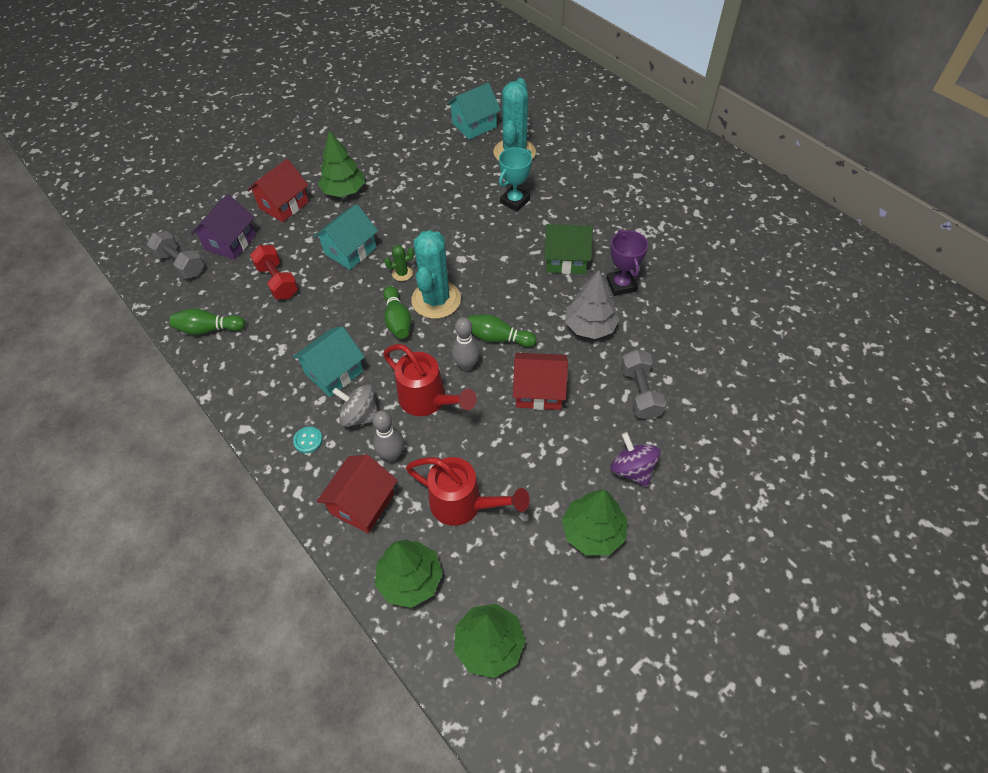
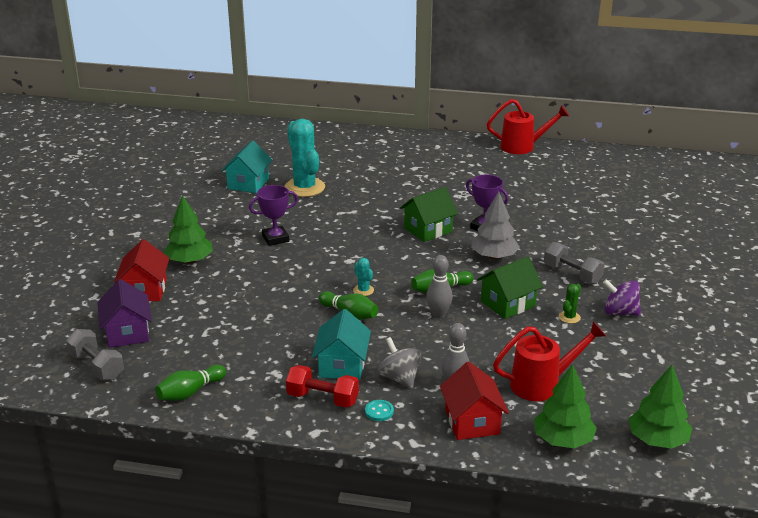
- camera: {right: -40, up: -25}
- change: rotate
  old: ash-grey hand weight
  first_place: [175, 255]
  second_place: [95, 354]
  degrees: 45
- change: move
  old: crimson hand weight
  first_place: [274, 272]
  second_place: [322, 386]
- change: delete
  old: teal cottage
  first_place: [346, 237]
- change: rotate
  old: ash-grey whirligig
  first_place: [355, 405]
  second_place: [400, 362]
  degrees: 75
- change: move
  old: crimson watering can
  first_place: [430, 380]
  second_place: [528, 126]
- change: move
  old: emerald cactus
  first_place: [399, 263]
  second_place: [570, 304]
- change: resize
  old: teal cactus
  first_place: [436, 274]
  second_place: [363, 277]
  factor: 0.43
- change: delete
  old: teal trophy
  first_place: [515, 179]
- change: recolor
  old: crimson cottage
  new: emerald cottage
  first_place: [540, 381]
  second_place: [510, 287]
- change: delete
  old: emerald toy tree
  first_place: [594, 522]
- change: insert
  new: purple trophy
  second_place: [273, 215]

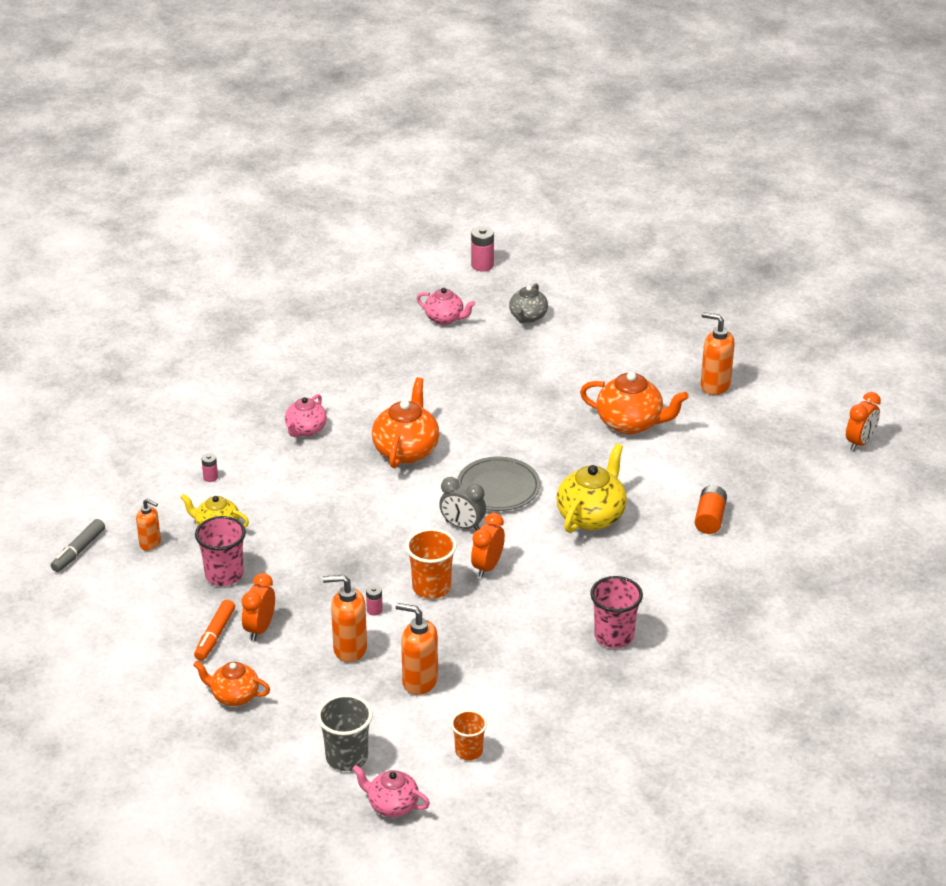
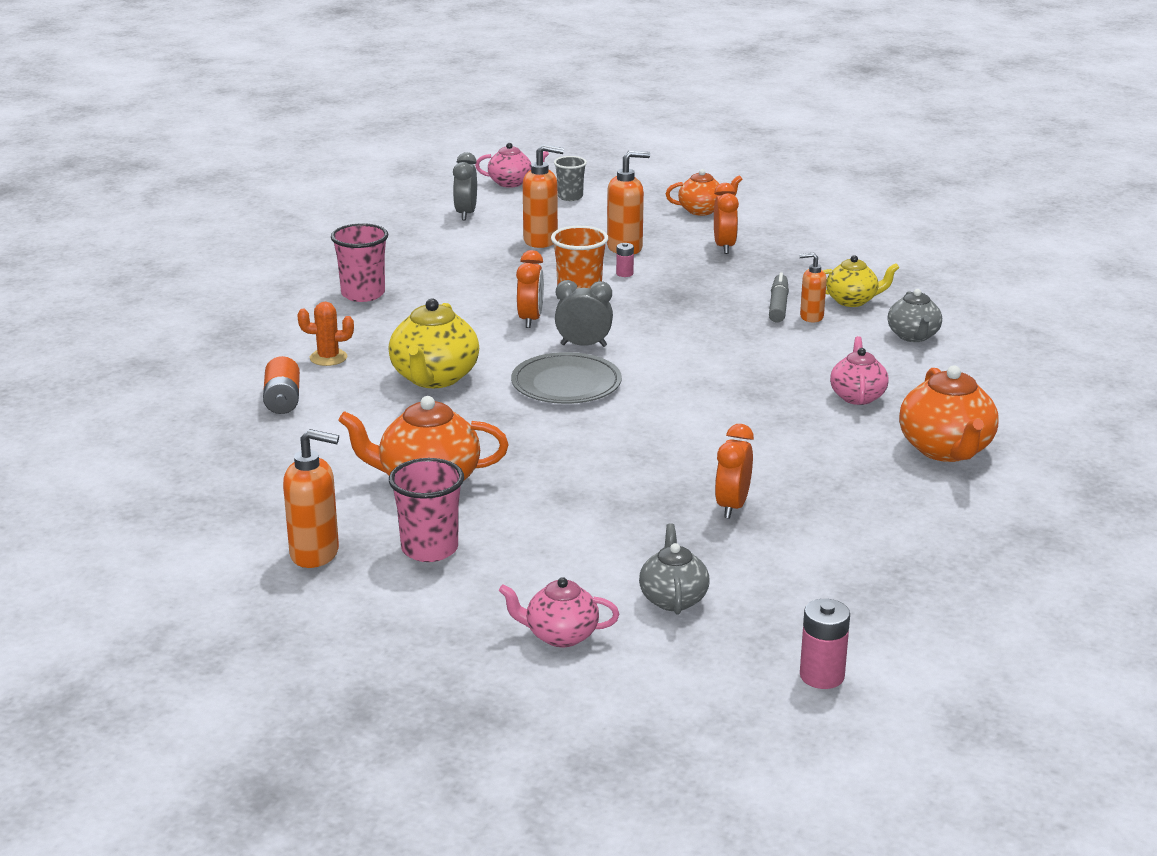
- camera: {right: 160, up: -10}
- change: move
  old: ash-grey marker
  first_place: [78, 545]
  second_place: [779, 297]
- change: move
  old: orange soap dispenser
  first_place: [148, 525]
  second_place: [813, 287]
- change: delete
  old: orange marker
  first_place: [214, 630]
- change: move
  old: rose-pink beaker
  first_place: [220, 551]
  second_place: [426, 510]
- change: replace
  old: rose-pink power cell
  new: ash-grey tea pot
  first_place: [209, 467]
  second_place: [915, 315]
- change: resize
  old: ash-grey beaker
  first_place: [345, 732]
  second_place: [570, 178]
  factor: 0.66
- change: move
  old: orange tea pot
  first_place: [406, 422]
  second_place: [949, 414]
- change: move
  old: rose-pink tea pot
  first_place: [445, 306]
  second_place: [559, 612]
- change: replace
  old: orange beaker
  new: ash-grey alarm clock
  first_place: [469, 735]
  second_place: [465, 186]
- change: move
  old: orange alarm clock
  first_place: [863, 421]
  second_place: [734, 471]
- change: insert
  new: orange cactus
  second_place: [325, 334]

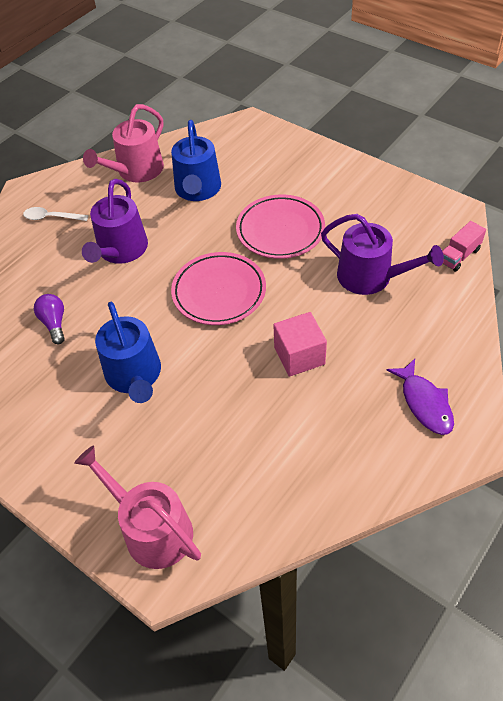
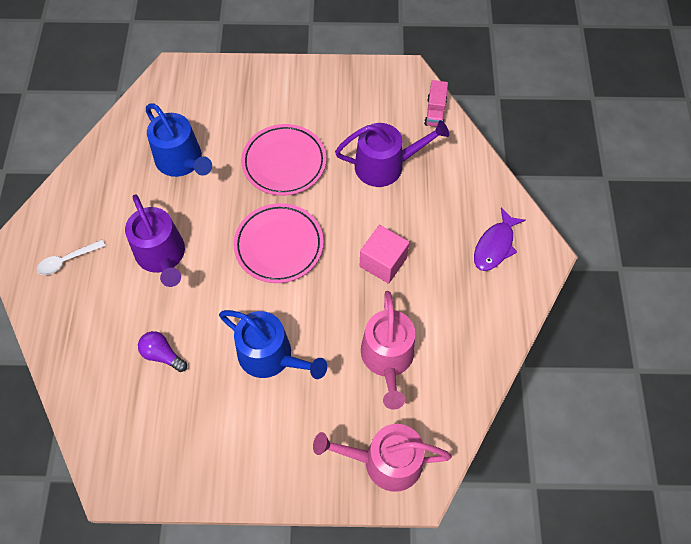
- camera: {right: -40, up: 10}
- change: move
  old: rose-pink watering can
  first_place: [123, 143]
  second_place: [388, 350]
- change: rotate
  old: purple fish figure
  first_place: [420, 397]
  second_place: [500, 239]
  degrees: 90

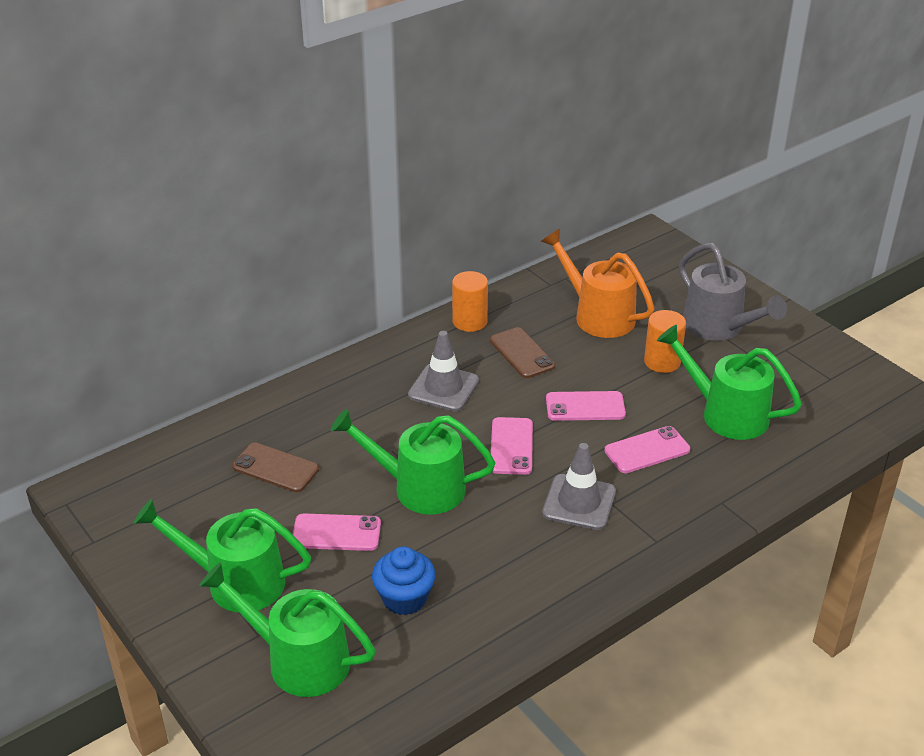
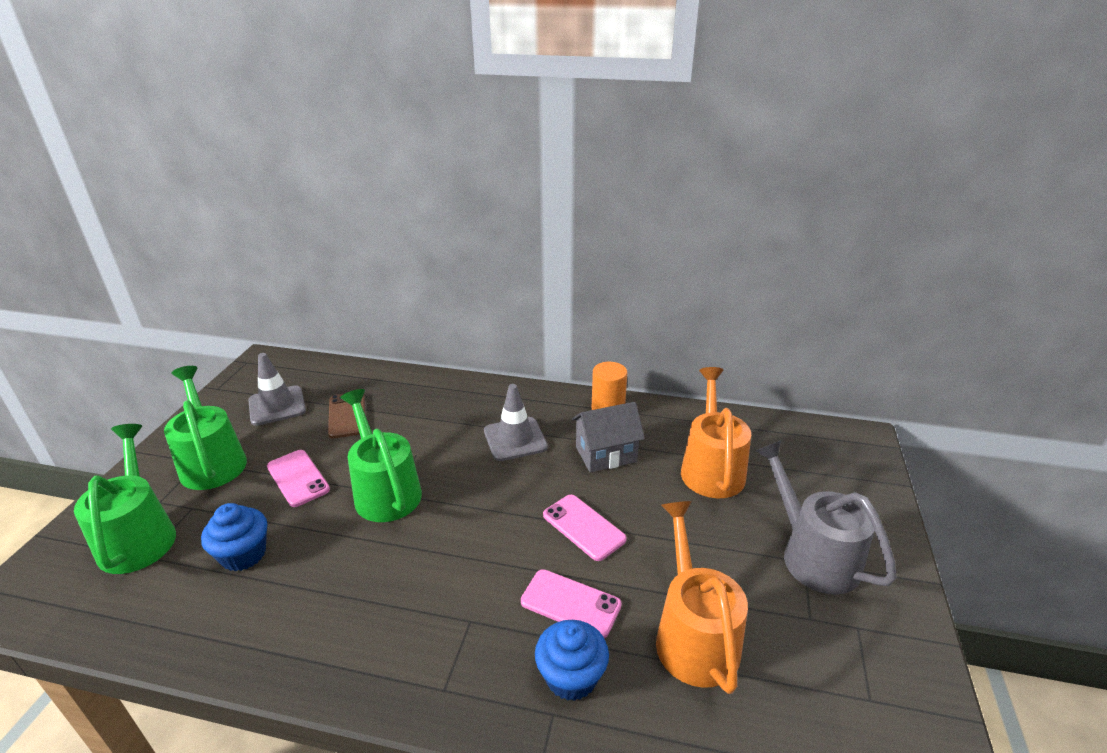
- camera: {right: 50, up: -5}
- change: replace
  old: russet phone
  new: ash-grey cottage
  first_place: [522, 352]
  second_place: [608, 437]
- change: delete
  old: rose-pink phone
  first_place: [512, 446]
- change: move
  old: ash-grey road cone
  first_place: [579, 486]
  second_place: [277, 389]
- change: delete
  old: orange cylinder
  first_place: [665, 341]
- change: recolor
  old: emerald watering can
  new: orange watering can
  first_place: [729, 382]
  second_place: [702, 597]
- change: rotate
  old: ash-grey watering can
  first_place: [733, 292]
  second_place: [826, 517]
  degrees: 135
- change: insert
  new: royal blue muffin
  second_place: [572, 660]

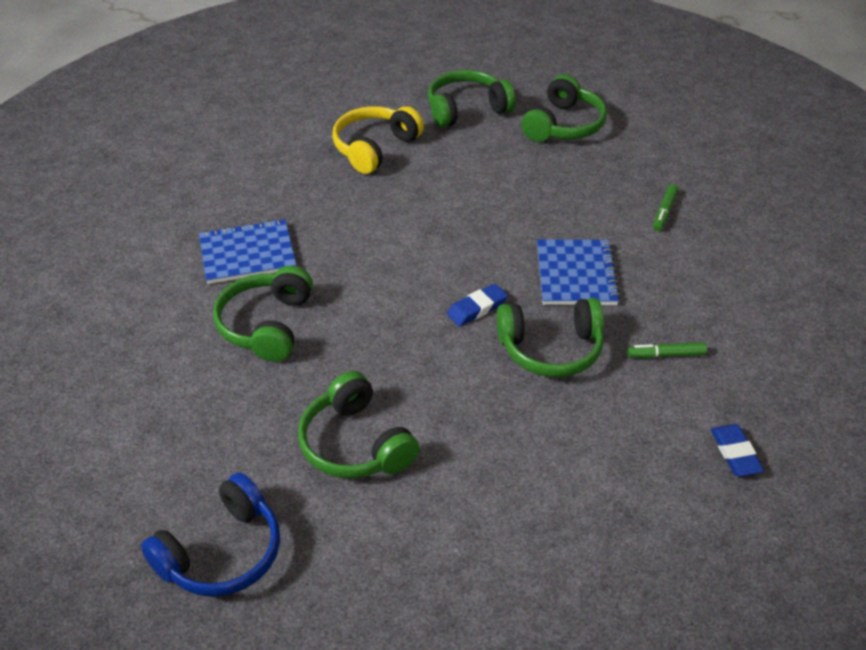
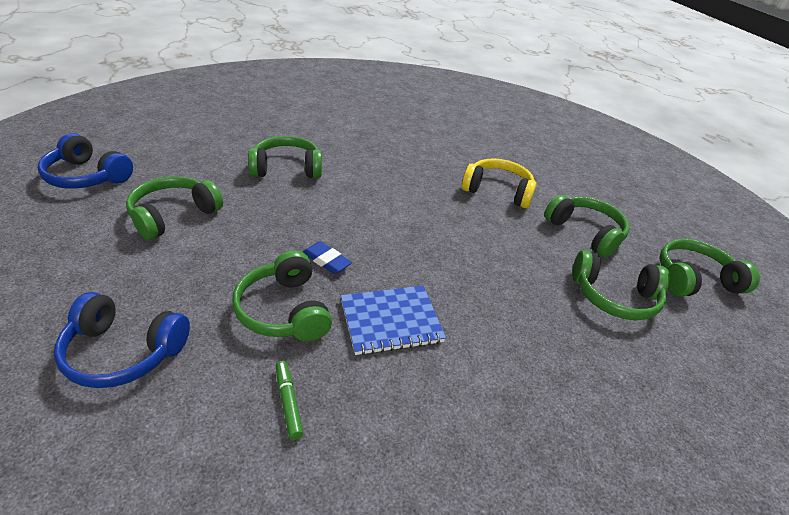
- camera: {right: 70, up: -5}
- change: delete
  old: royal blue notebook
  first_place: [247, 251]
- change: delete
  old: emerald marker
  first_place: [665, 207]
- change: delete
  old: royal blue eraser
  first_place: [737, 450]
- change: insert
  new: royal blue over-ear headphones
  second_place: [122, 340]
- change: insert
  new: emerald over-ear headphones
  second_place: [709, 268]

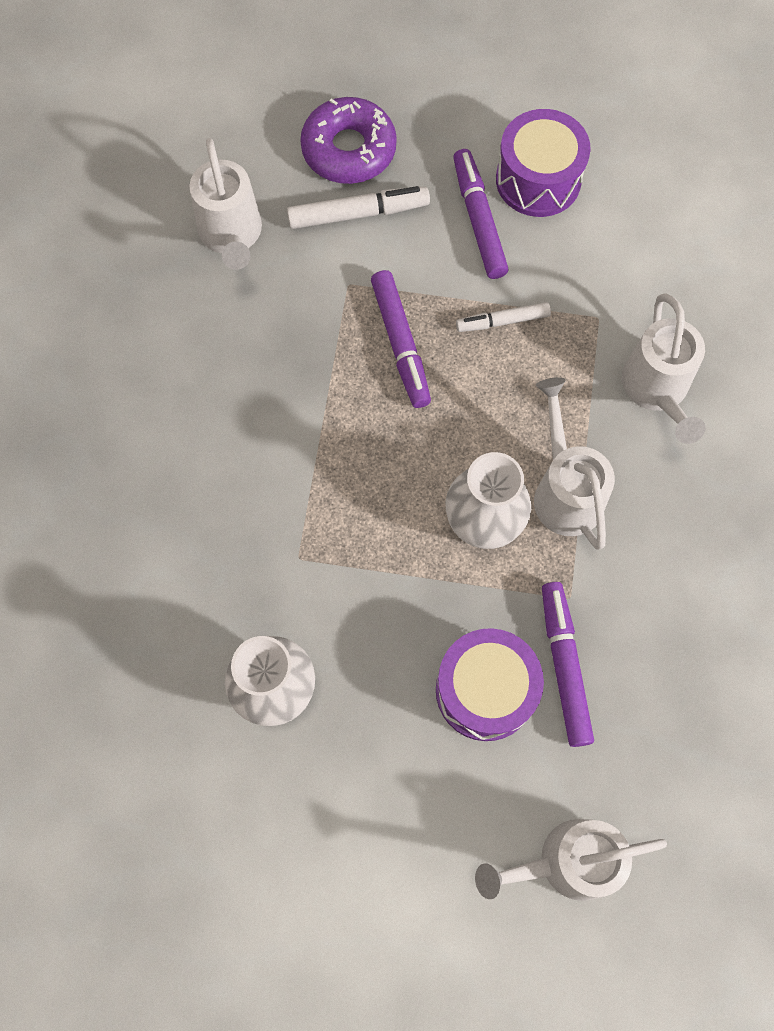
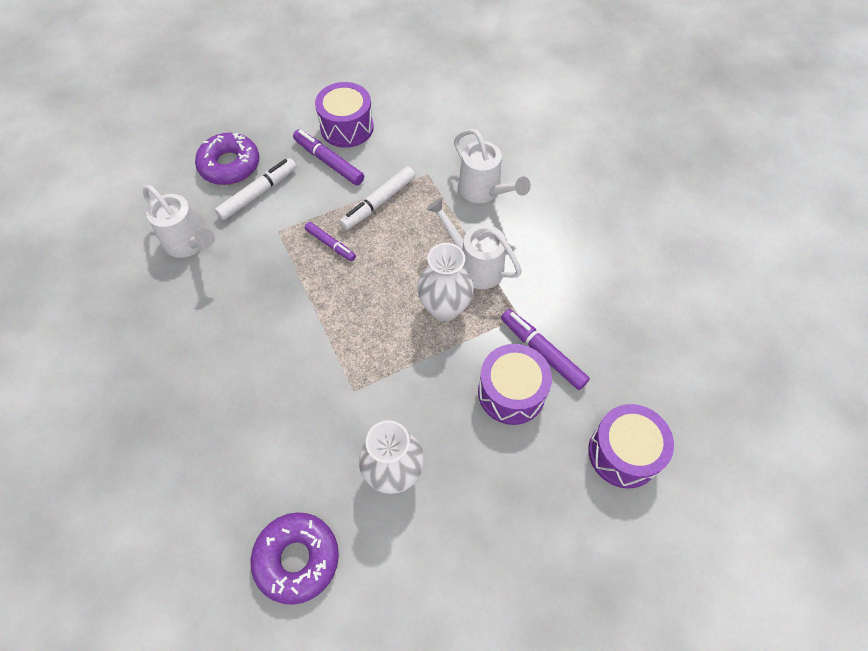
- camera: {right: -35, up: -10}
- change: resize
  old: purple marker
  first_place: [401, 339]
  second_place: [330, 241]
  factor: 0.65
- change: resize
  old: white marker
  first_place: [503, 317]
  second_place: [377, 198]
  factor: 1.55
- change: replace
  old: white watering can
  new: purple snare drum
  first_place: [571, 860]
  second_place: [631, 446]
- change: insert
  new: purple glazed donut
  second_place: [295, 558]

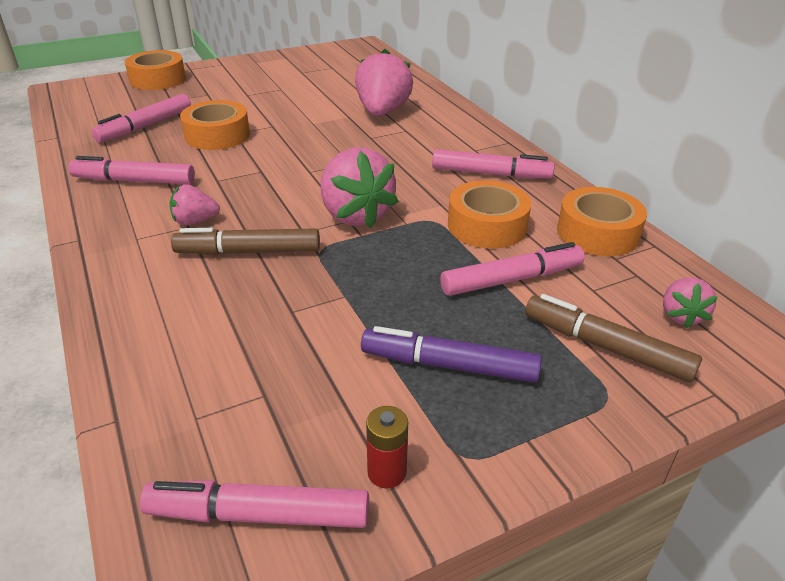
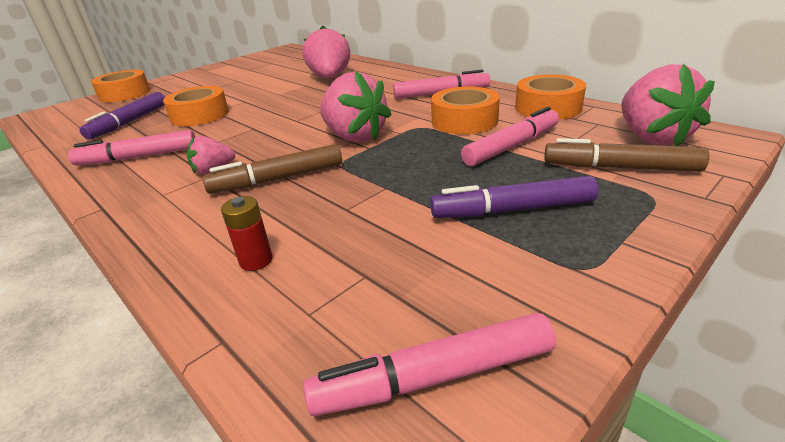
- camera: {right: -15, up: -5}
- change: recolor
  old: rose-pink marker
  new: purple marker
  first_place: [141, 118]
  second_place: [122, 115]
- change: move
  old: crimson power cell
  first_place: [387, 447]
  second_place: [247, 233]
- change: resize
  old: rose-pink strawberry
  first_place: [690, 303]
  second_place: [668, 105]
  factor: 1.9

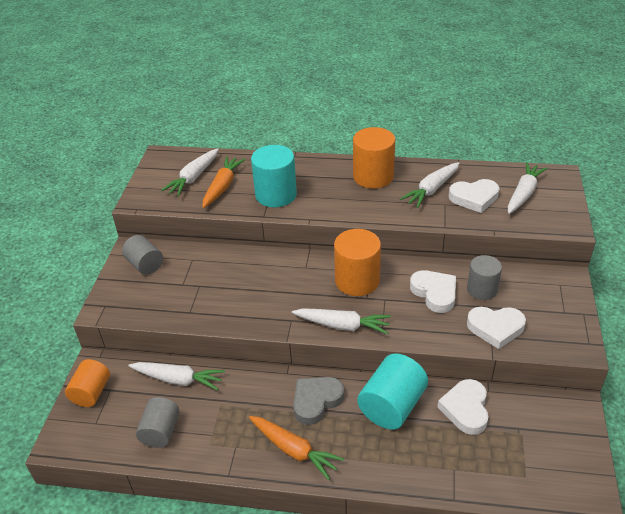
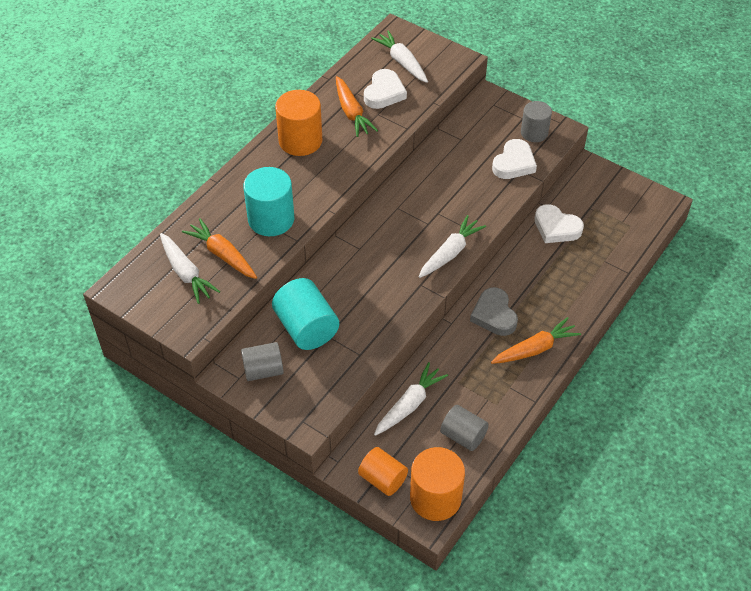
- camera: {right: -65, up: 10}
- change: move
  old: orange cylinder
  first_place: [357, 262]
  second_place: [437, 484]
- change: move
  old: teal cylinder
  first_place: [392, 391]
  second_place: [305, 314]
- change: recolor
  old: white carrot
  new: orange carrot
  first_place: [430, 185]
  second_place: [357, 106]
- change: delete
  old: white heart shape
  first_place: [433, 291]
- change: move
  old: ash-grey cylinder
  first_place: [484, 277]
  second_place: [536, 121]

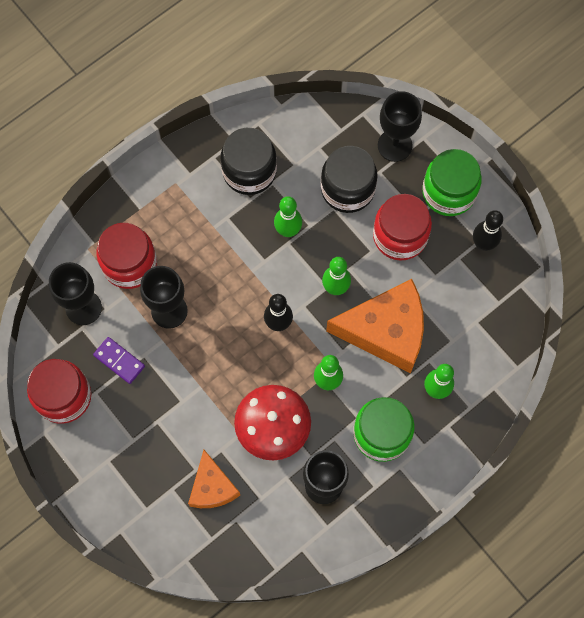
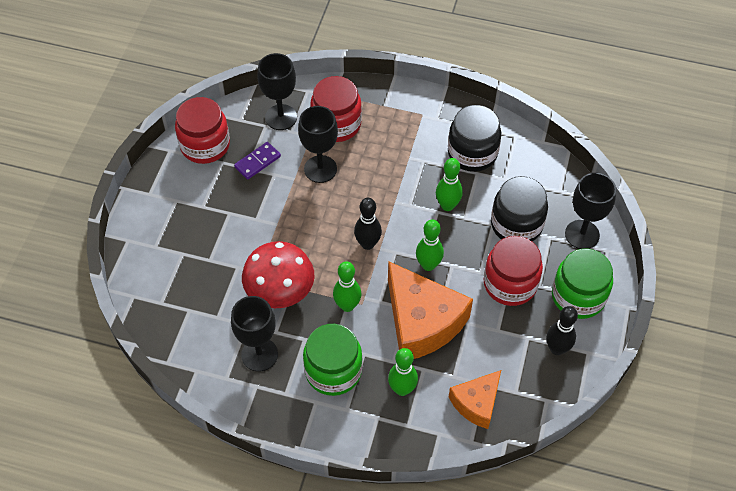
- camera: {right: 55, up: -15}
- change: rotate
  old: purple domino piece
  first_place: [119, 360]
  second_place: [257, 160]
  degrees: 45
- change: move
  old: orange cheese
  first_place: [214, 479]
  second_place: [475, 399]

